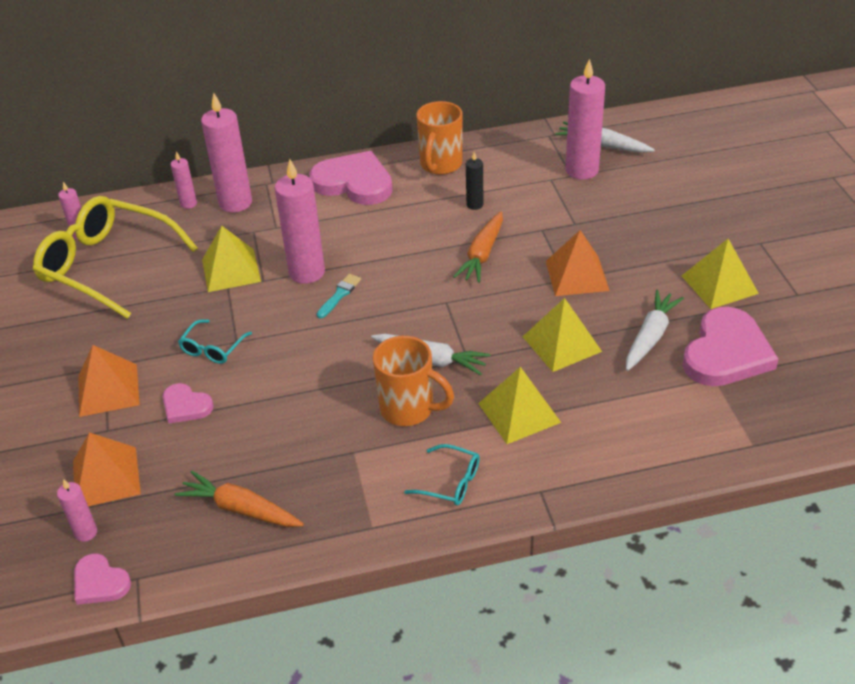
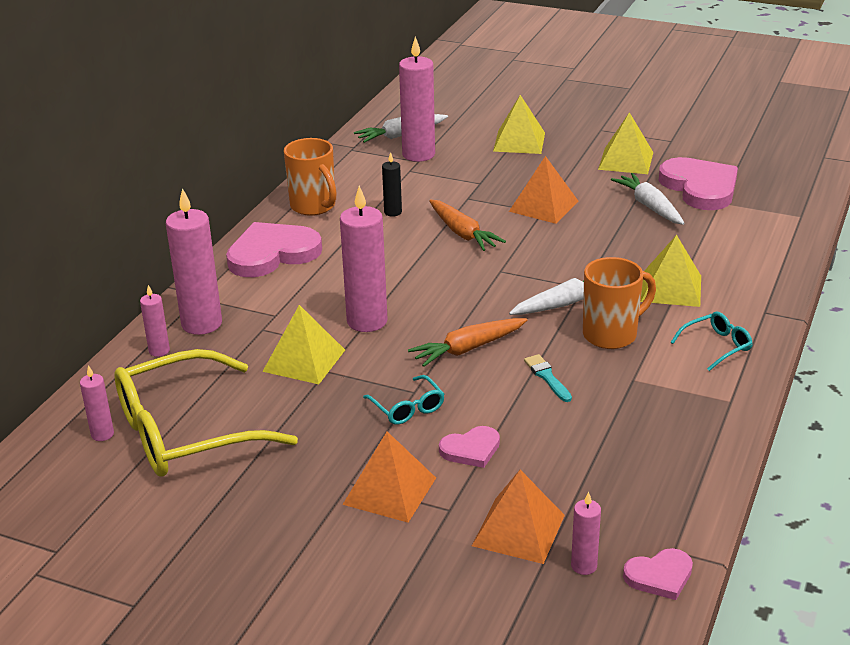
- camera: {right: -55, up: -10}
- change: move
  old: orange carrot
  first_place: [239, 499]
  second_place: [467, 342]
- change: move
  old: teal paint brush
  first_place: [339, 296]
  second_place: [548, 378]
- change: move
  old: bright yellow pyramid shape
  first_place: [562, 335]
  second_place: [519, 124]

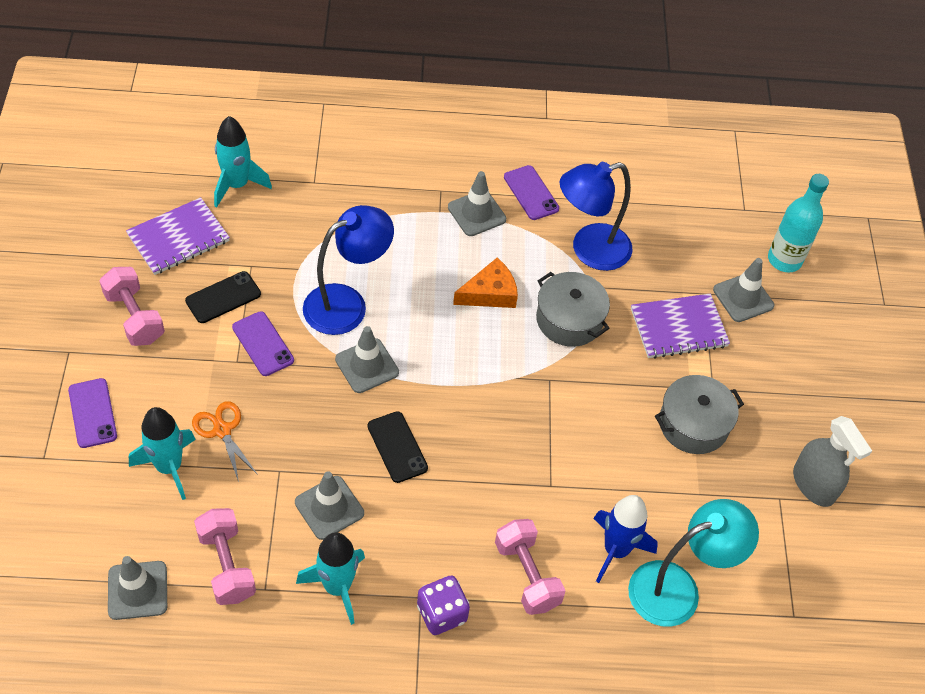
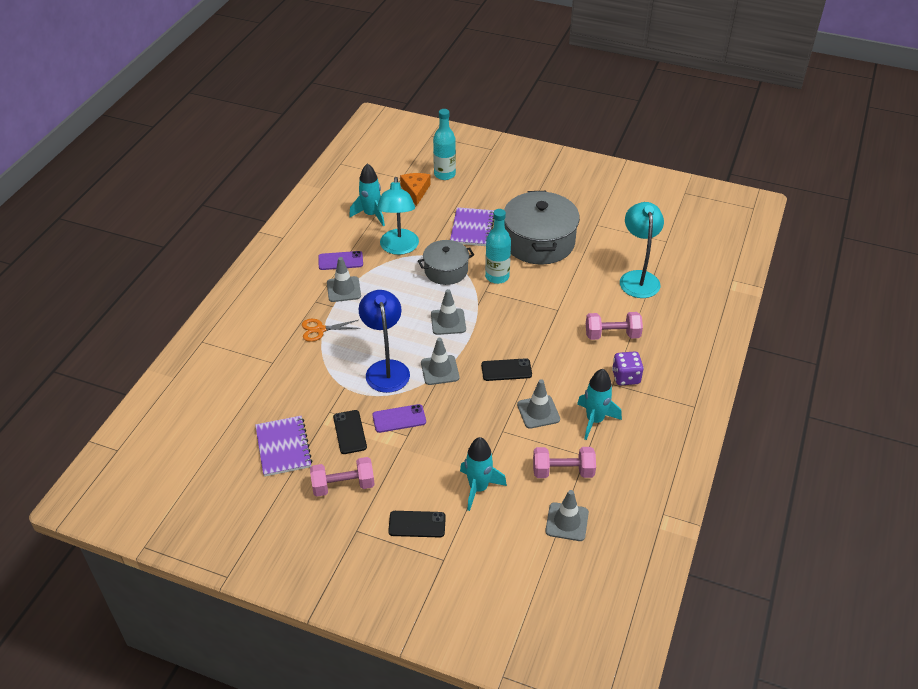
- camera: {right: -65, up: -10}
- change: recolor
  old: purple phone
  new: ebony phone
  first_place: [92, 413]
  second_place: [417, 524]
- change: move
  old: orange shears
  first_place: [225, 441]
  second_place: [331, 330]
- change: move
  old: teal rocket
  first_place: [243, 161]
  second_place: [367, 195]
- change: move
  old: orange cheese
  first_place: [485, 283]
  second_place: [415, 189]
- change: recolor
  old: royal blue lamp
  new: teal lamp
  first_place: [596, 216]
  second_place: [398, 216]
- change: delete
  old: royal blue rocket
  first_place: [625, 539]
- change: resize
  old: ash-grey cooking pot
  first_place: [699, 414]
  second_place: [542, 228]
  factor: 1.68
- change: move
  old: ash-grey road cone
  first_place: [743, 290]
  second_place: [448, 312]
- change: delete
  old: ash-grey sprayer
  first_place: [832, 461]
- change: insert
  new: teal bottle
  second_place: [498, 246]

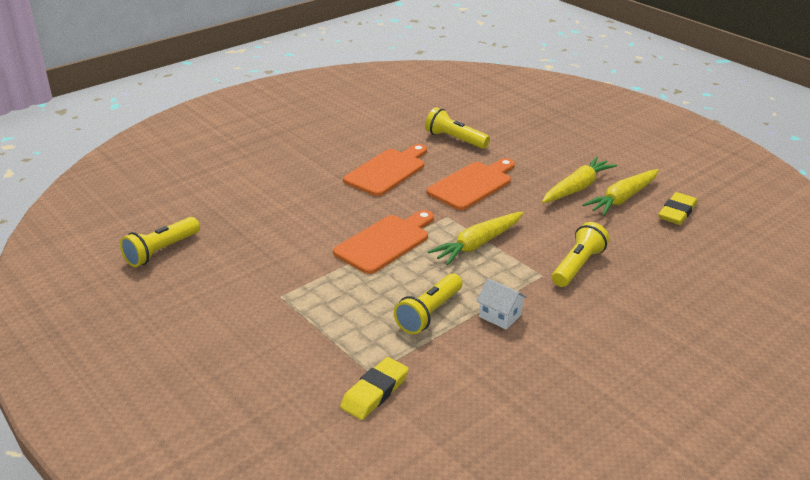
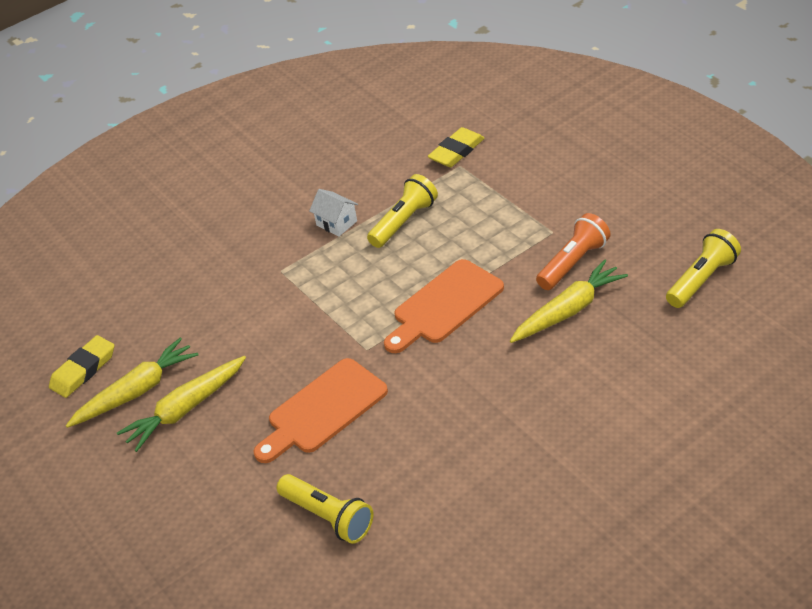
- camera: {right: -170, up: 10}
- change: delete
  old: orange bread board
  first_place: [385, 170]
- change: move
  old: bright yellow carrot
  first_place: [475, 238]
  second_place: [569, 301]
- change: delete
  old: bright yellow flashlight
  first_place: [580, 254]
- change: insert
  new: orange flashlight
  second_place: [573, 251]

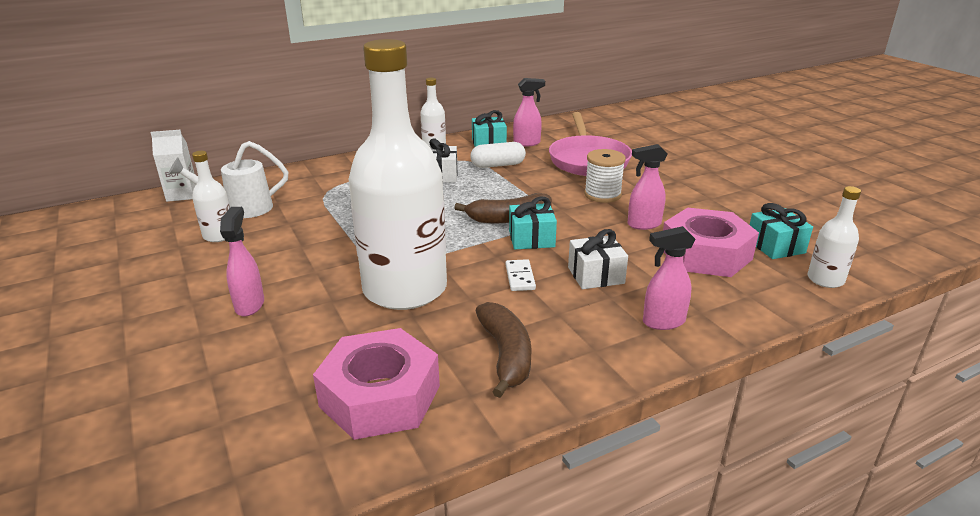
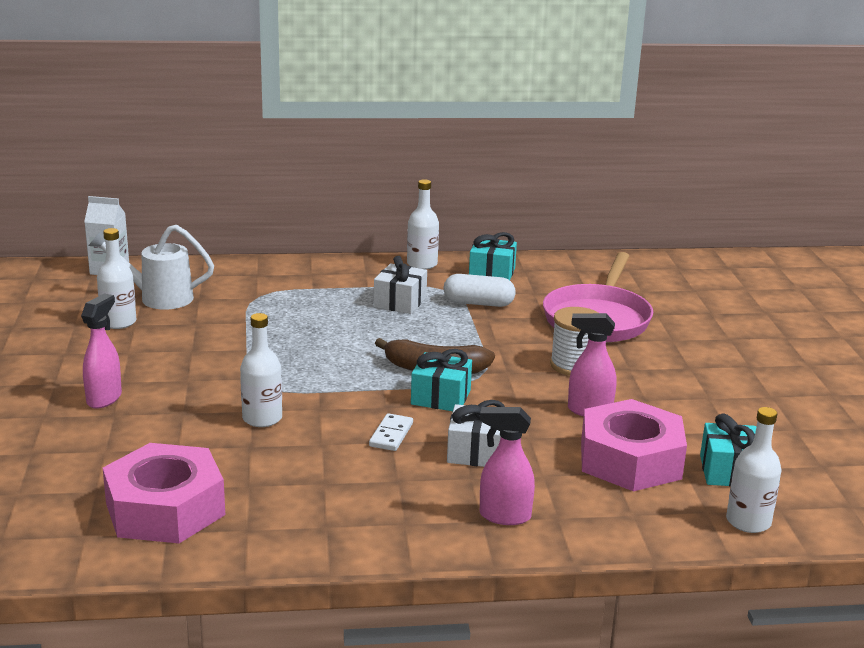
- camera: {right: 20, up: -5}
- change: resize
  old: white bottle
  first_place: [398, 174]
  second_place: [261, 370]
  factor: 0.42
- change: delete
  old: russet banana
  first_place: [504, 350]
- change: delete
  old: rose-pink sprayer
  first_place: [529, 112]

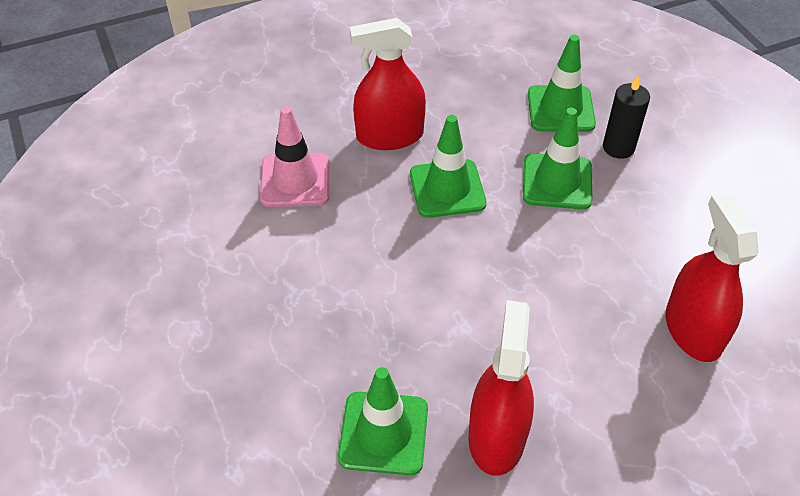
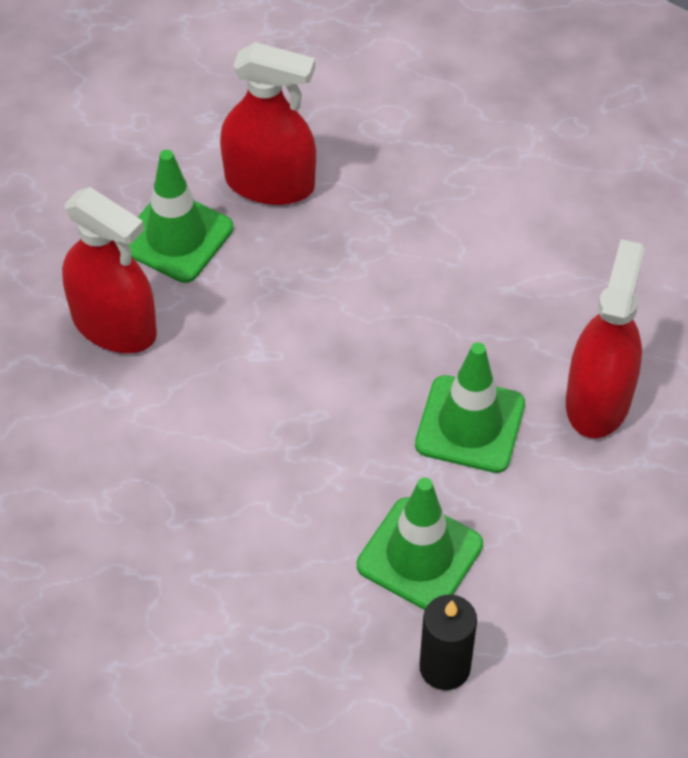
- camera: {right: 115, up: 5}
- change: delete
  old: rose-pink road cone
  first_place: [294, 156]
- change: delete
  old: emerald road cone
  first_place: [562, 83]
- change: move
  old: crimson sprayer
  first_place: [712, 277]
  second_place: [268, 123]

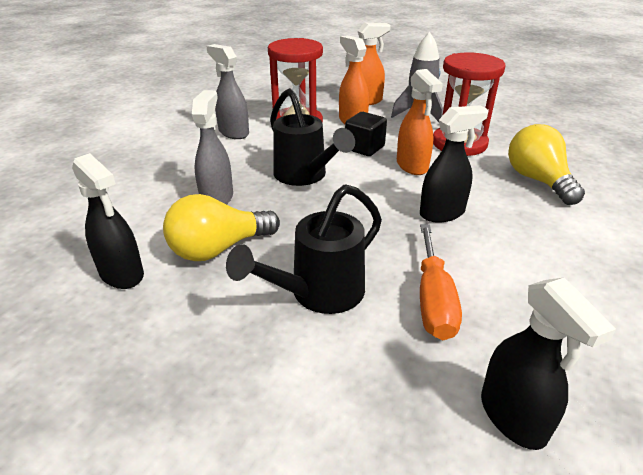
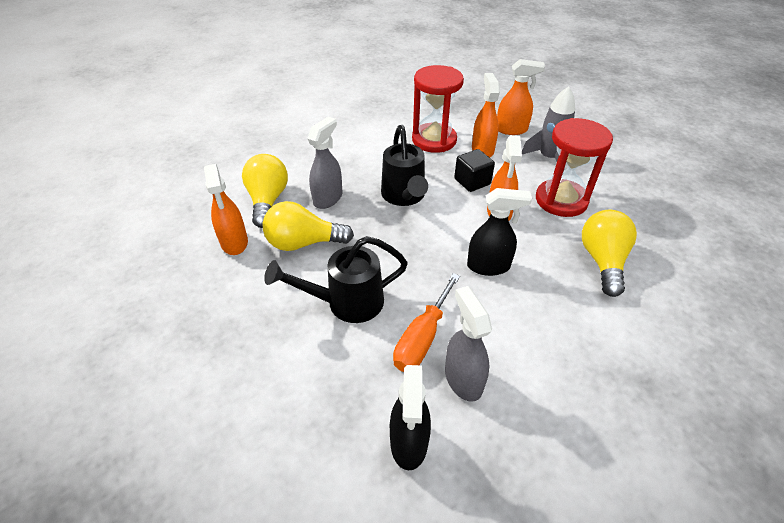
- camera: {right: 25, up: 10}
- change: recolor
  old: ebony sprayer
  new: orange sprayer
  first_place: [108, 221]
  second_place: [226, 209]
- change: move
  old: ash-grey sprayer
  first_place: [227, 91]
  second_place: [468, 344]
- change: insert
  new: bright yellow lightbulb
  second_place: [265, 191]

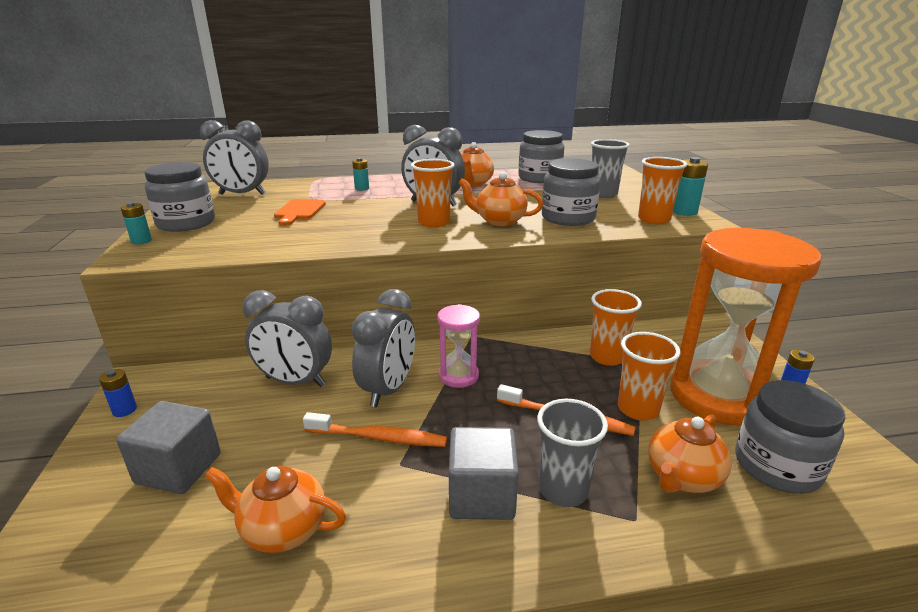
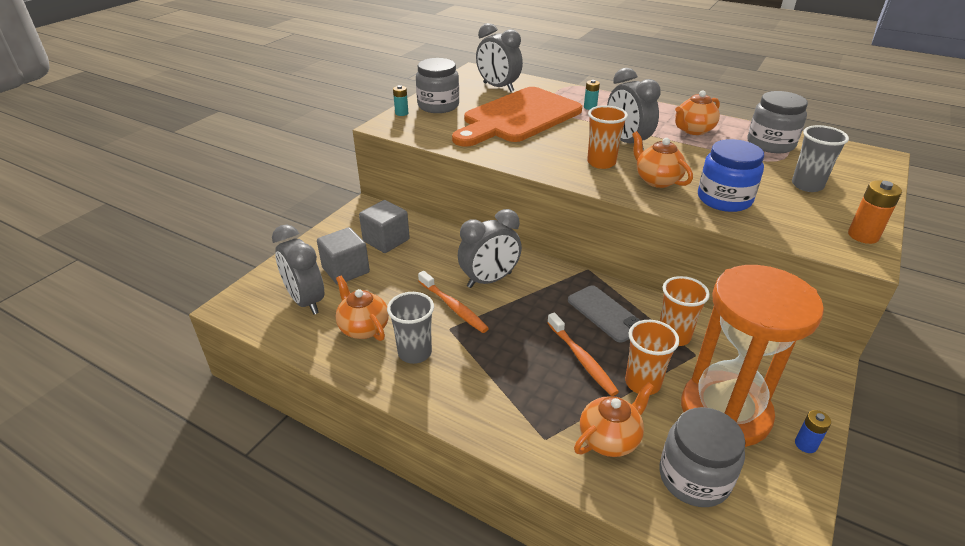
- camera: {right: 40, up: 10}
- change: delete
  old: royal blue power cell
  first_place: [118, 393]
- change: move
  old: ash-grey alarm clock
  first_place: [287, 338]
  second_place: [298, 269]
- change: resize
  old: orange bread board
  first_place: [300, 212]
  second_place: [517, 117]
  factor: 2.42
- change: delete
  old: rose-pink sand timer
  first_place: [458, 346]
- change: move
  old: ash-grey solid cube
  first_place: [484, 473]
  second_place: [384, 226]
- change: move
  old: ash-grey beaker
  first_place: [572, 453]
  second_place: [410, 328]
- change: recolor
  old: ash-grey jam jar
  new: royal blue jam jar
  first_place: [571, 192]
  second_place: [731, 175]
- change: delete
  old: orange beaker
  first_place: [662, 191]
- change: rotate
  old: orange tea pot
  first_place: [690, 454]
  second_place: [614, 419]
  degrees: 150
- change: recolor
  old: teal power cell
  new: orange power cell
  first_place: [690, 186]
  second_place: [875, 212]
- change: insert
  new: ash-grey phone
  second_place: [604, 313]

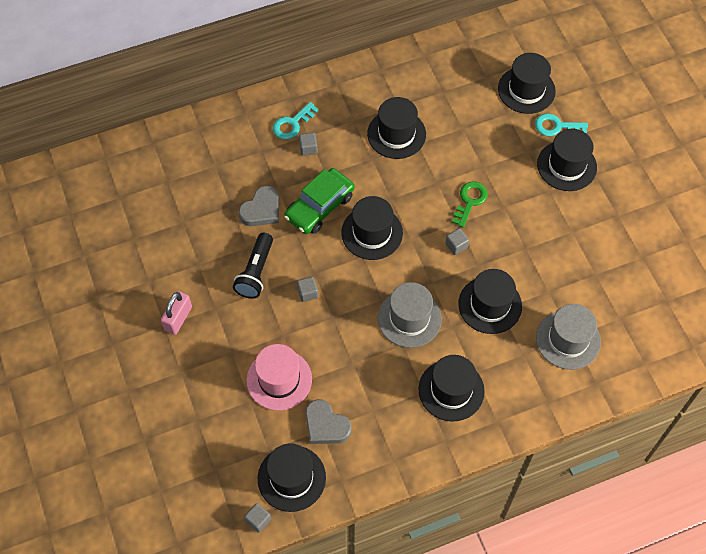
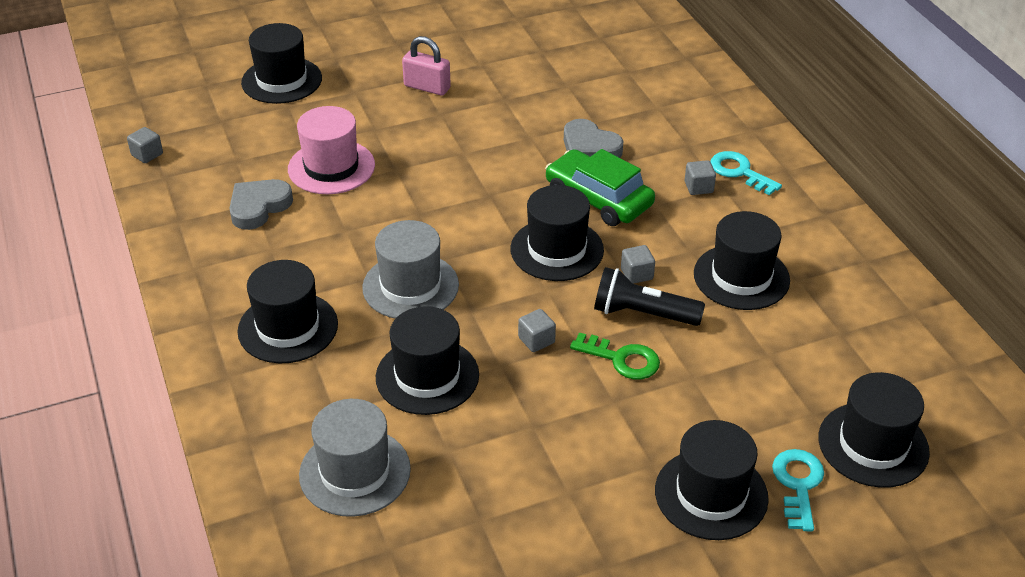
- camera: {right: 90, up: -20}
- change: move
  old: ebony flashlight
  first_place: [253, 266]
  second_place: [649, 296]
- change: move
  old: ebony hat
  first_place: [292, 477]
  second_place: [281, 63]
- change: move
  old: ash-grey solid cube
  first_place: [307, 289]
  second_place: [638, 264]

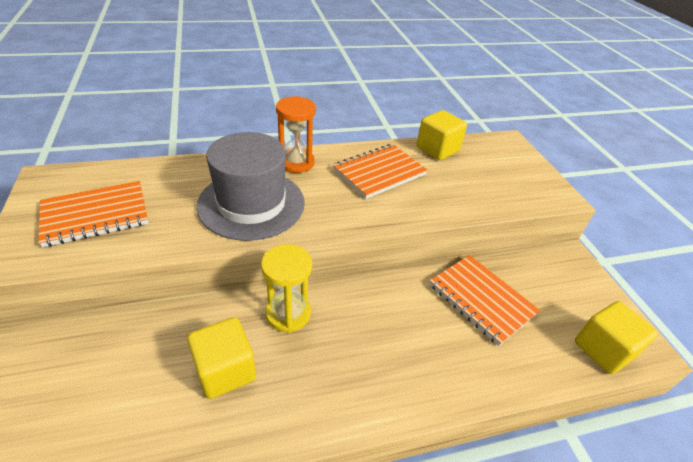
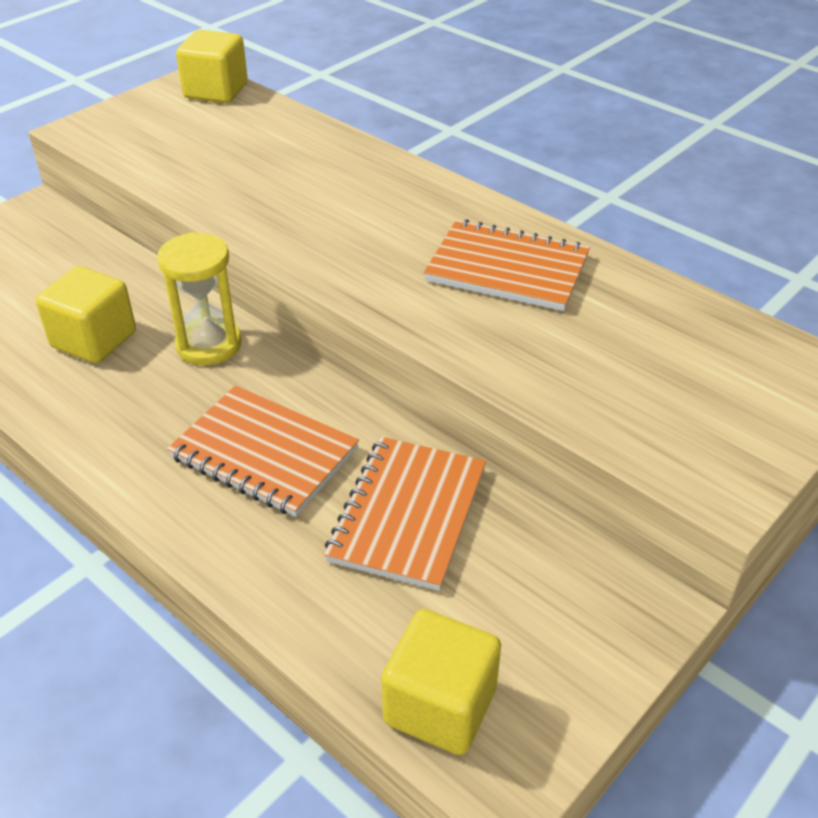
- camera: {right: 60, up: 0}
- change: move
  old: orange notebook
  first_place: [93, 214]
  second_place: [263, 451]
- change: delete
  old: ash-grey hat
  first_place: [250, 186]
- change: delete
  old: orange sand timer
  first_place: [296, 134]
- change: move
  old: bright yellow solid cube
  first_place: [441, 135]
  second_place: [212, 66]

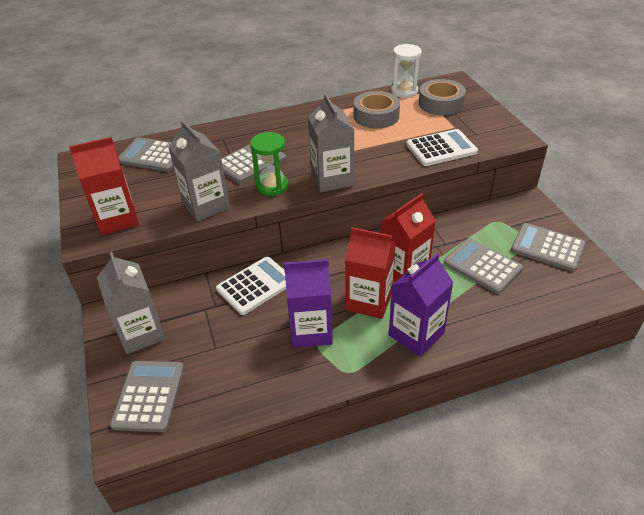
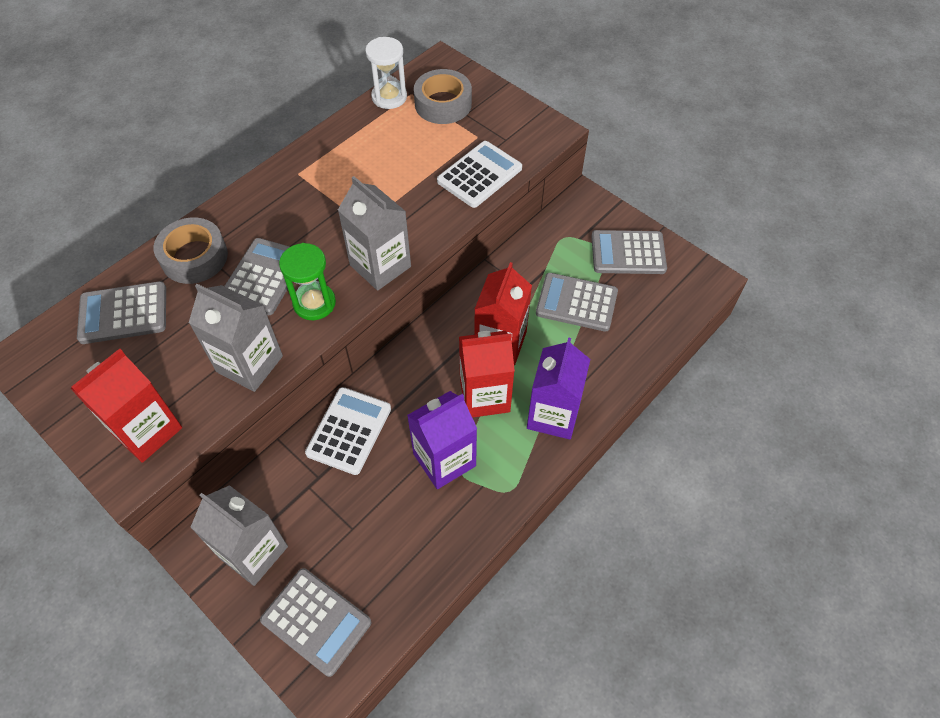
- camera: {right: -30, up: 15}
- change: rotate
  old: ash-grey adding machine
  first_place: [147, 396]
  second_place: [315, 622]
  degrees: 150
- change: move
  old: ash-grey sticky tape
  first_place: [377, 110]
  second_place: [191, 250]

